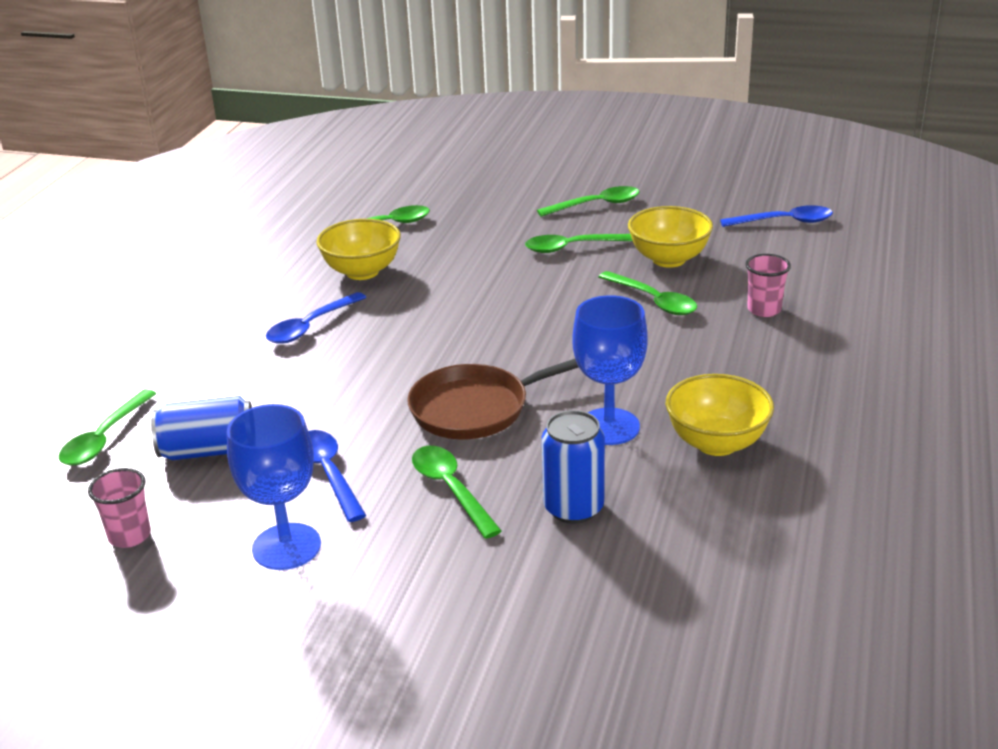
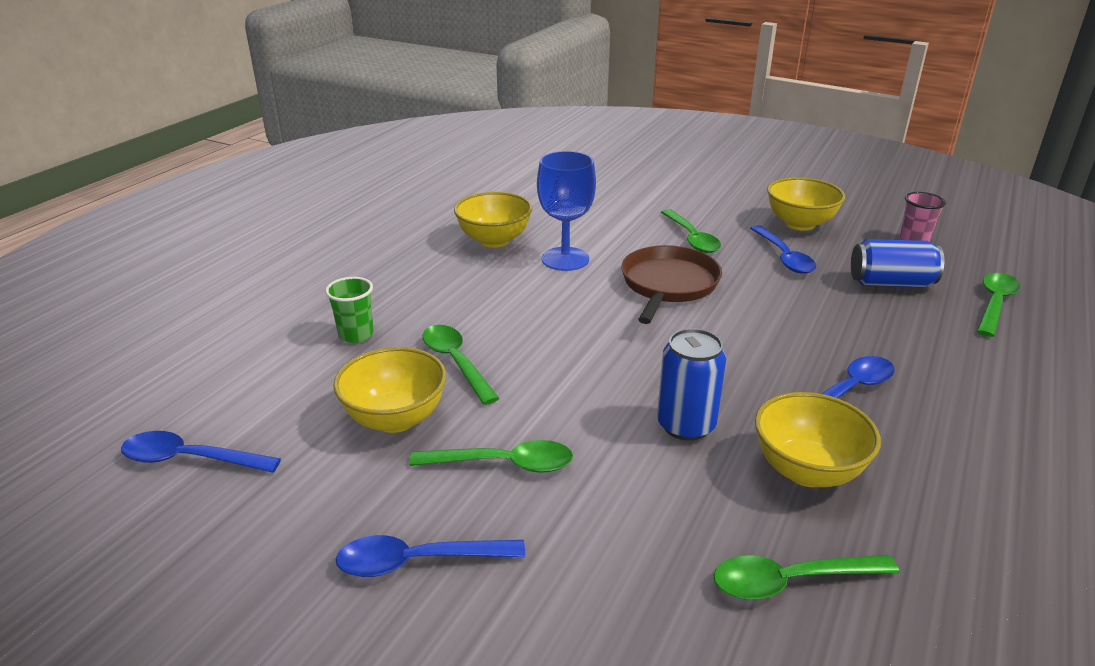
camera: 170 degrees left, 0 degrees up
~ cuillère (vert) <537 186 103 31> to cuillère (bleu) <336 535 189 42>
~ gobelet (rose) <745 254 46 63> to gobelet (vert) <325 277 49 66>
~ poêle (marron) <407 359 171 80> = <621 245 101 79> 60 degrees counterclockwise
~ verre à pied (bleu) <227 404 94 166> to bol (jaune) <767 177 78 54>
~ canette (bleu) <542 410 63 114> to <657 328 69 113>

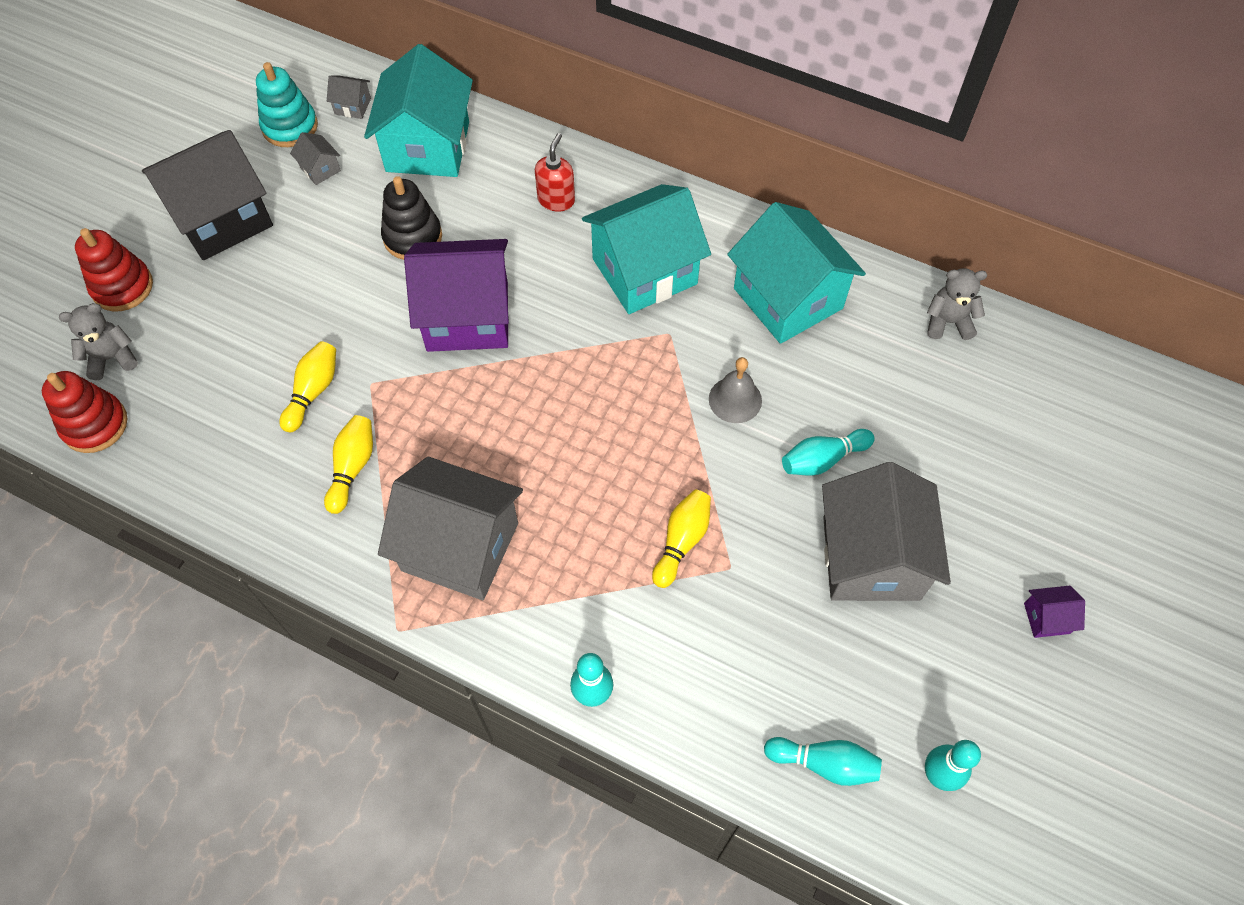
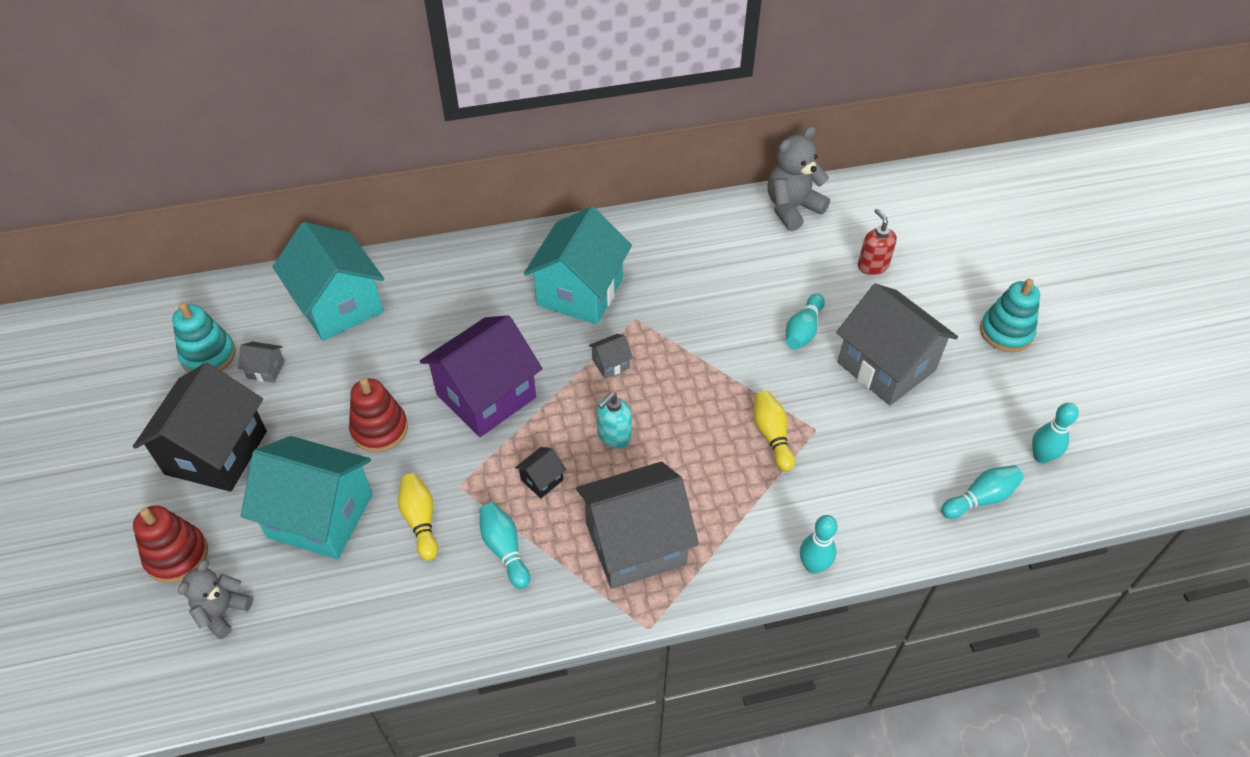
camera: 40 degrees left, 10 degrees down
~ maison (gris) <327 75 44 44> to <589 334 44 45>
~ distributeur de savon (rouge) <535 133 40 79> to <858 208 39 67>
- jouet à empiler (noir) <381 176 61 84>
~ maison (turquoise) <727 202 139 142> to <241 436 132 123>
~ ours en peluche (gris) <927 268 60 72> = <768 126 62 105> x1.54
- cloche (gris) <709 357 53 66>
~ jouet à empiler (rouge) <42 371 86 82> to <349 378 59 74>
~ quille (jaune) <324 415 49 99> to quille (turquoise) <479 502 51 87>
~ maison (violet) <1024 586 61 52> to jouet à empiler (turquoise) <980 279 60 73>
+ distributeur de savon (turquoise) <597 393 35 56>
+ maison (noir) <515 447 52 51>

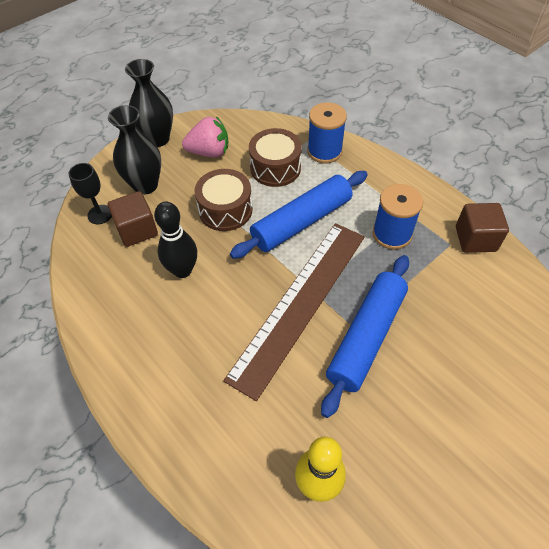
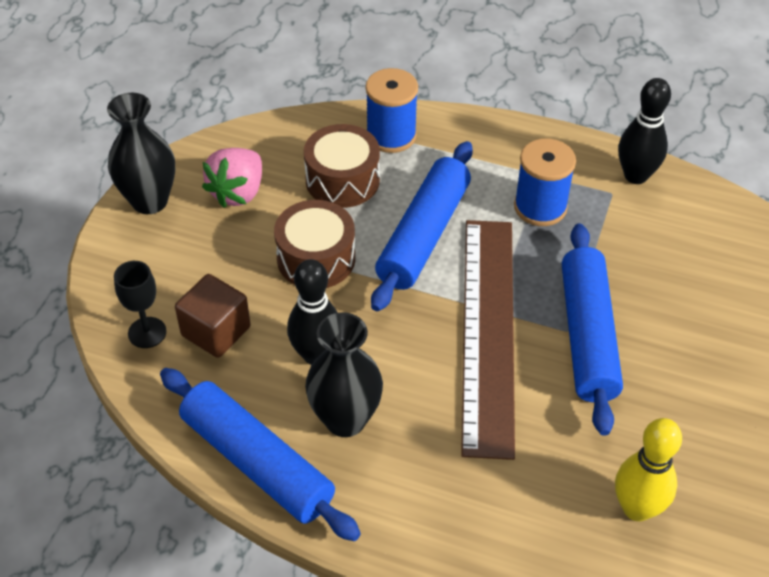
camera: 30 degrees left, 5 degrees down
~ vase (noir) <108 105 53 90> to <305 312 78 125>
~ fraise (rose) <182 116 46 41> = <202 148 60 60> 150 degrees clockwise
~ cube (marron) <456 203 53 50> to quille (noir) <618 78 53 106>
+ rouleau à pâtisserie (bleu) <160 368 201 173>

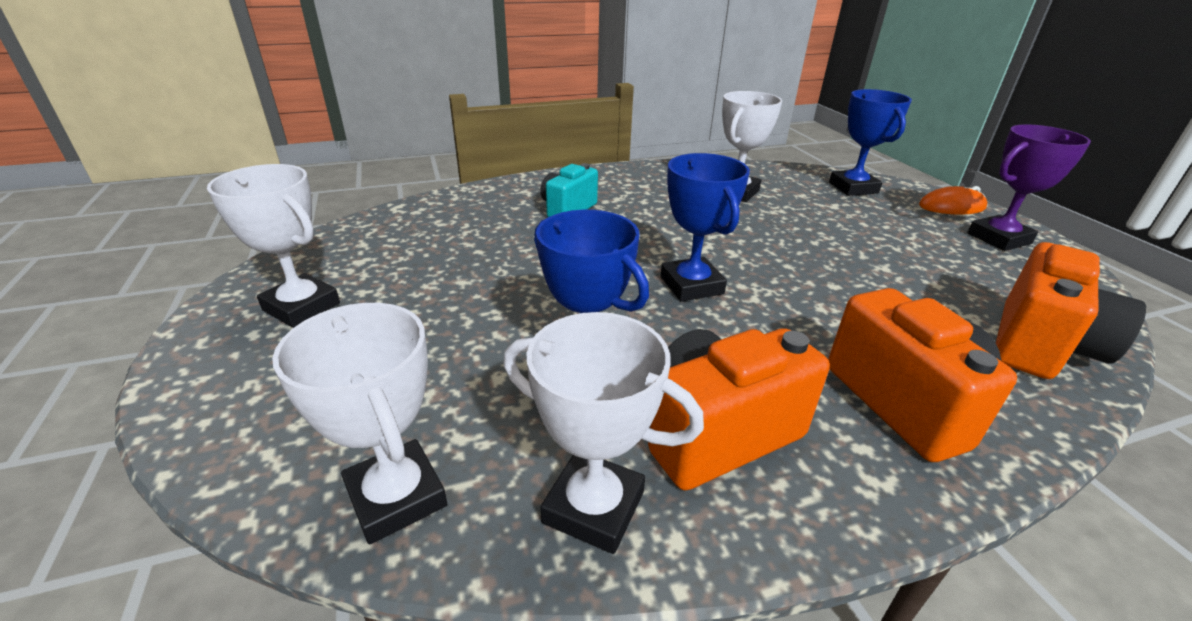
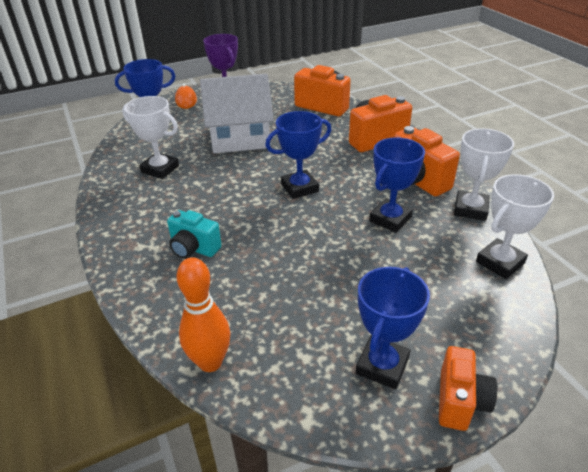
camera: 95 degrees left, 5 degrees up
~ trophée (blanc) <207 164 133 164> to trophée (bleu) <356 267 74 122>
+ maison (blanc) <200 74 74 79>
+ quille (orange) <176 257 55 115>
+ appareil photo (orange) <439 346 58 85>

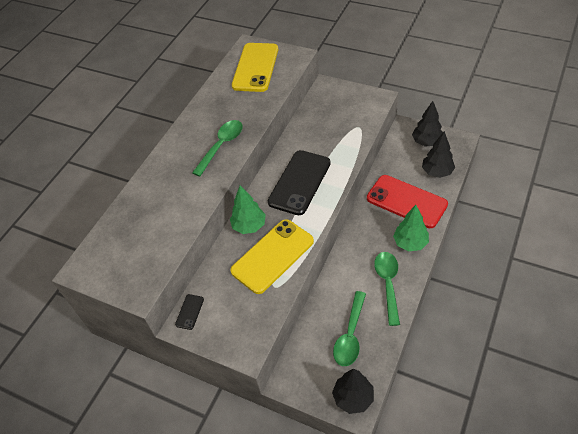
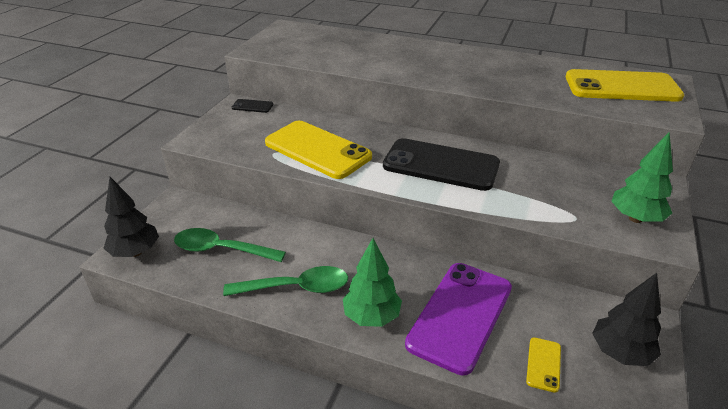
camera: 80 degrees right, 15 degrees down
- cuillère (vert) <192 120 51 57>
~ arbre (noir) <422 131 33 47> to téléphone (jaune) <526 337 35 56>
~ téléphone (rouge) <367 175 81 53> to téléphone (violet) <405 263 107 112>
~ arbre (vert) <230 185 36 49> to <611 132 62 91>

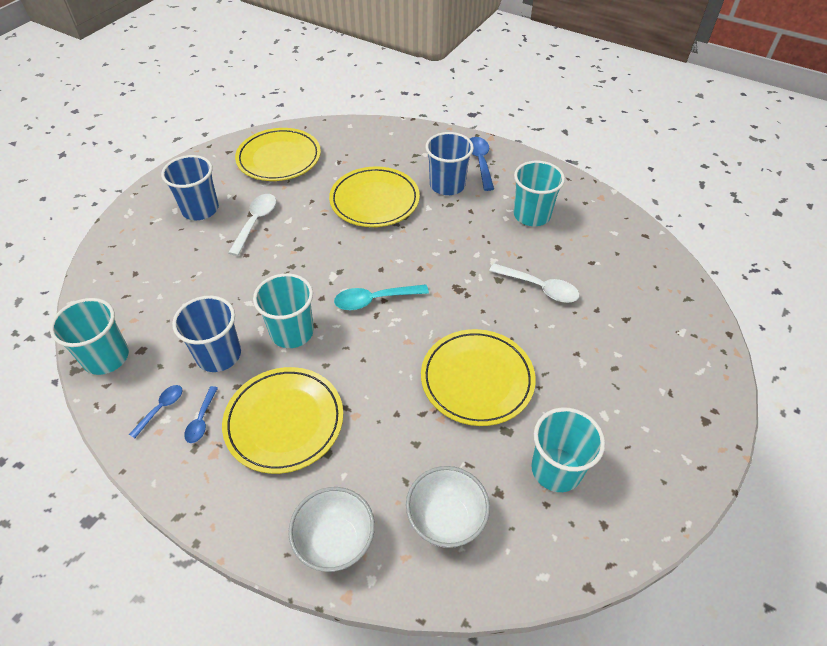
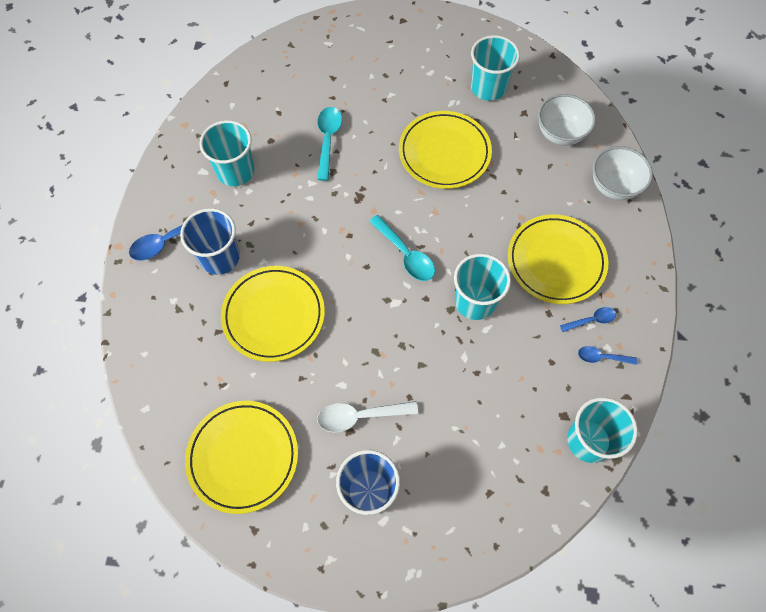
camera: 115 degrees left, 15 degrees up
~ cuillère (blanc) <489 263 91 40> to cuillère (turquoise) <317 107 25 74>
- gobelet (bleu) <172 296 69 76>

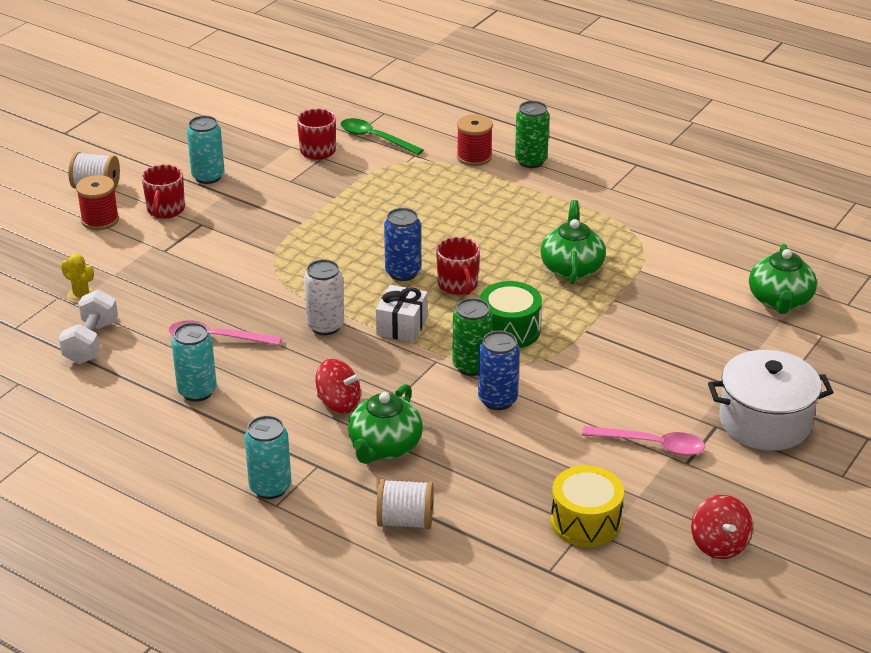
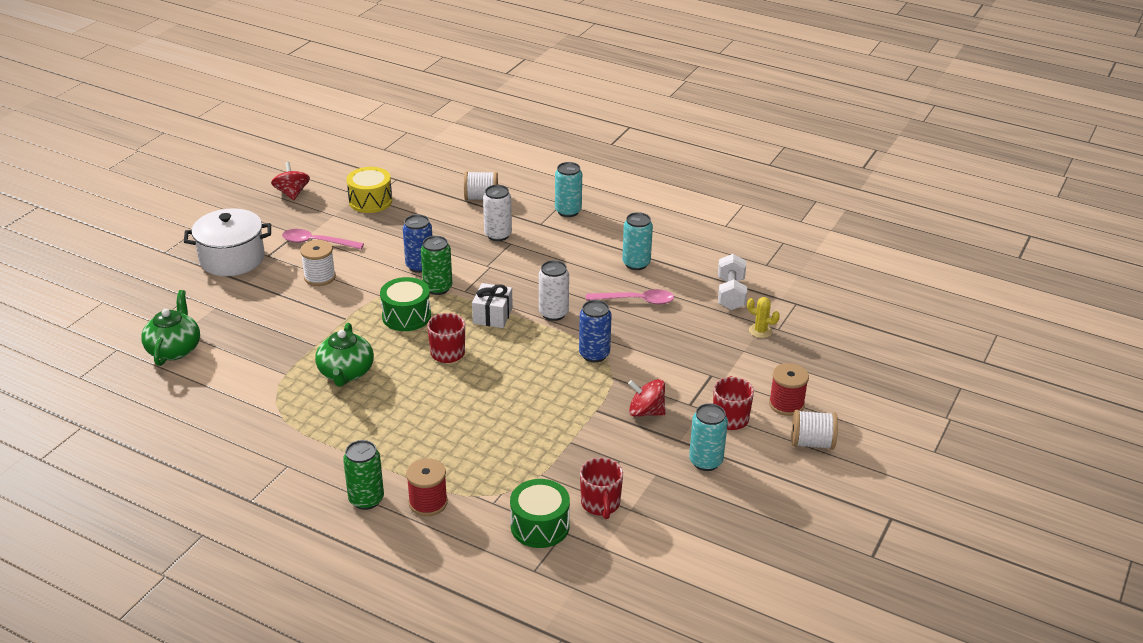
camera: 175 degrees right, 0 degrees up
~ cuillère (vert) <341 118 83 37> to tambour (vert) <510 479 60 69>
~ canette (bleu) <384 208 37 73> to <579 300 33 62>
~ toupie (rouge) <316 359 45 55> to <628 379 37 38>
~ théière (vert) <348 384 75 80> to canette (blanc) <483 185 29 56>
+ bobine (blanc) <300 240 36 46>

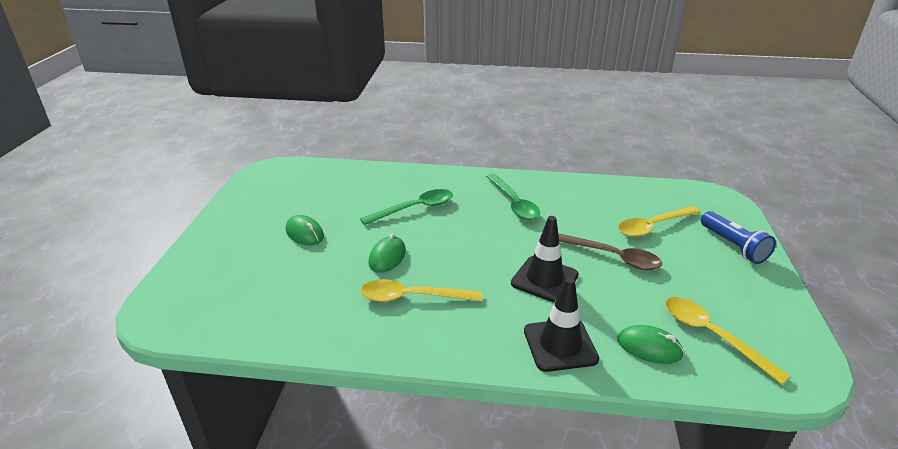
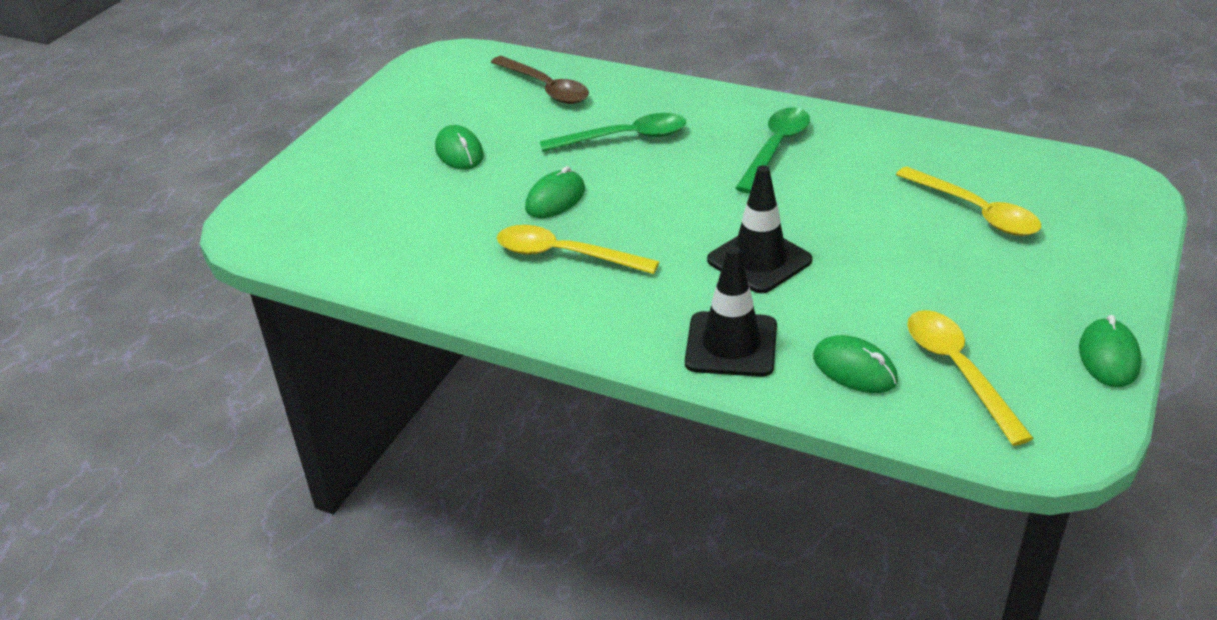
camera: 20 degrees right, 5 degrees up
~ cuillère (vert) <486 174 54 46> = <735 107 75 86> 150 degrees counterclockwise
~ cuillère (jaune) <618 206 83 31> = <896 167 145 69> 120 degrees counterclockwise
- lampe de poche (bleu) <701 211 75 53>
~ cuillère (marron) <558 233 104 37> to <491 56 98 48>
+ souris (vert) <1079 315 63 72>

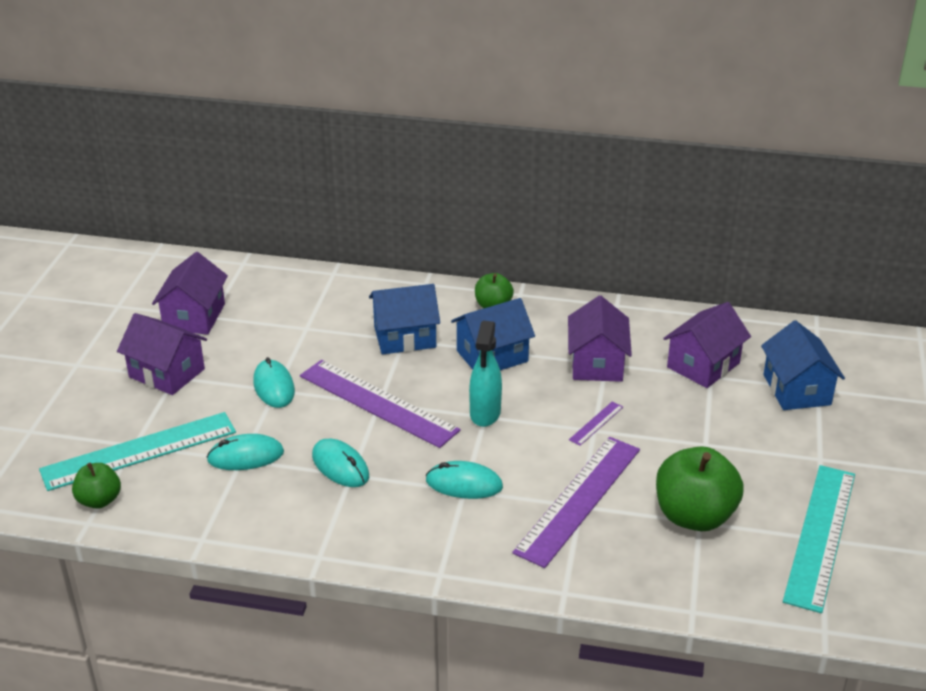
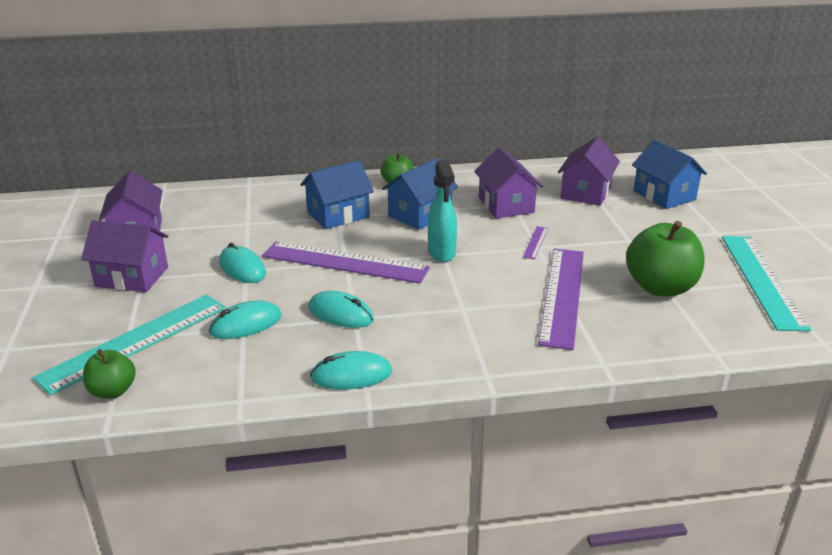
camera: 20 degrees left, 5 degrees down
~ souris (turquoise) <426 461 77 38> to <310 351 82 39>

